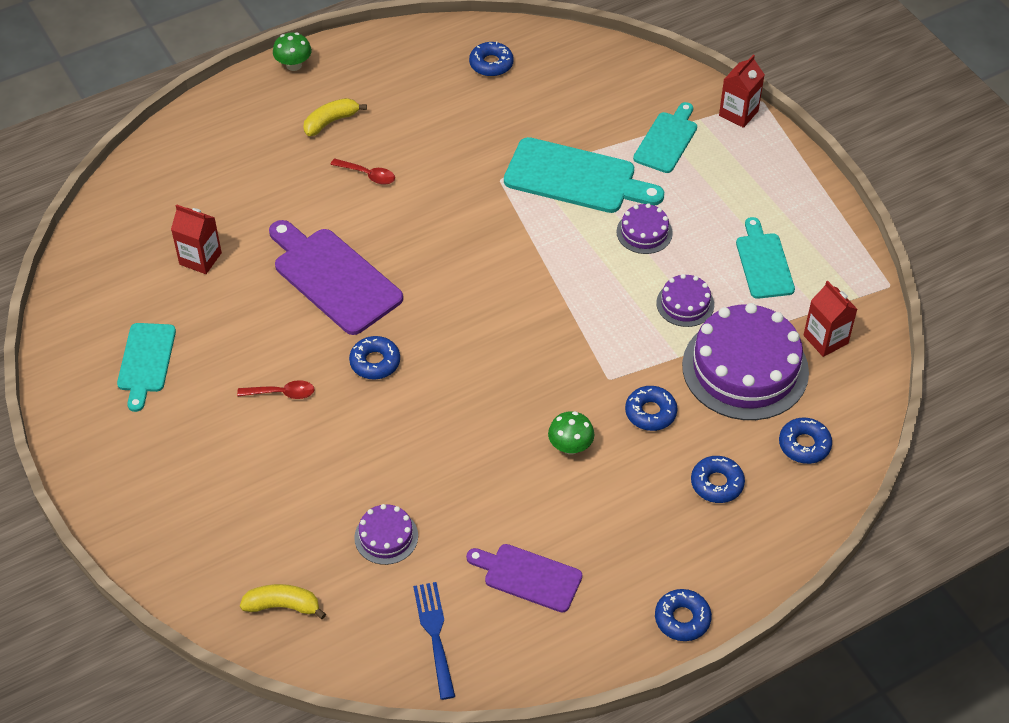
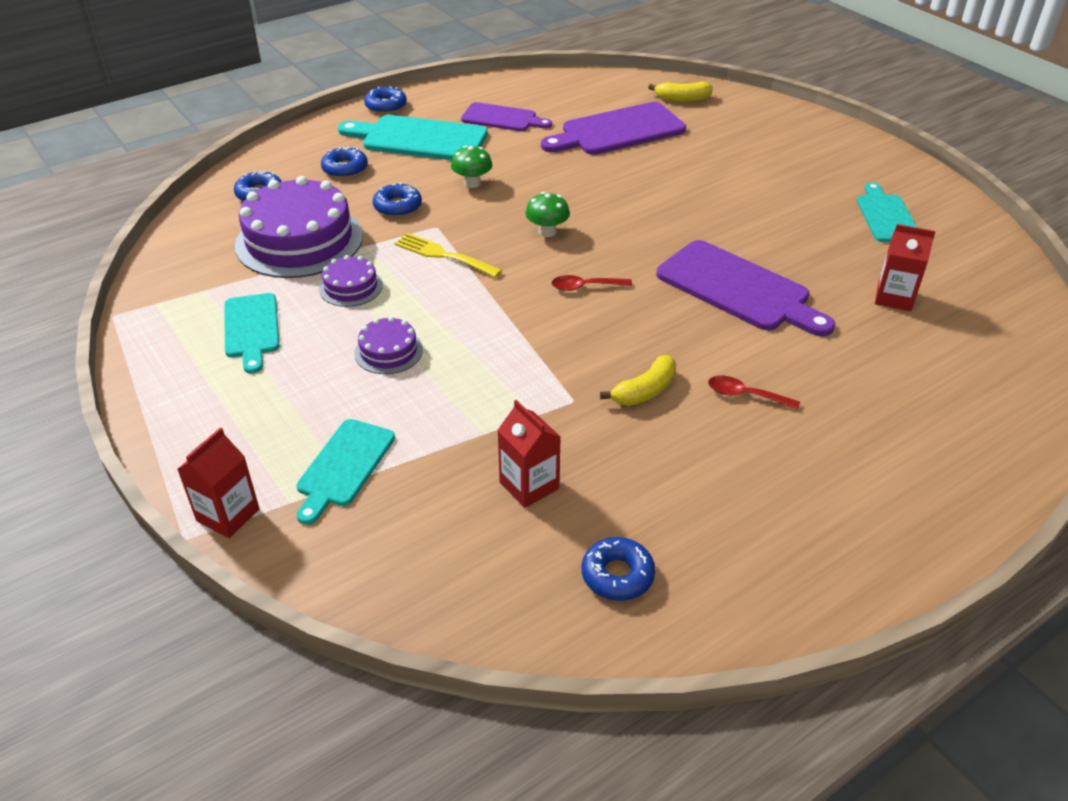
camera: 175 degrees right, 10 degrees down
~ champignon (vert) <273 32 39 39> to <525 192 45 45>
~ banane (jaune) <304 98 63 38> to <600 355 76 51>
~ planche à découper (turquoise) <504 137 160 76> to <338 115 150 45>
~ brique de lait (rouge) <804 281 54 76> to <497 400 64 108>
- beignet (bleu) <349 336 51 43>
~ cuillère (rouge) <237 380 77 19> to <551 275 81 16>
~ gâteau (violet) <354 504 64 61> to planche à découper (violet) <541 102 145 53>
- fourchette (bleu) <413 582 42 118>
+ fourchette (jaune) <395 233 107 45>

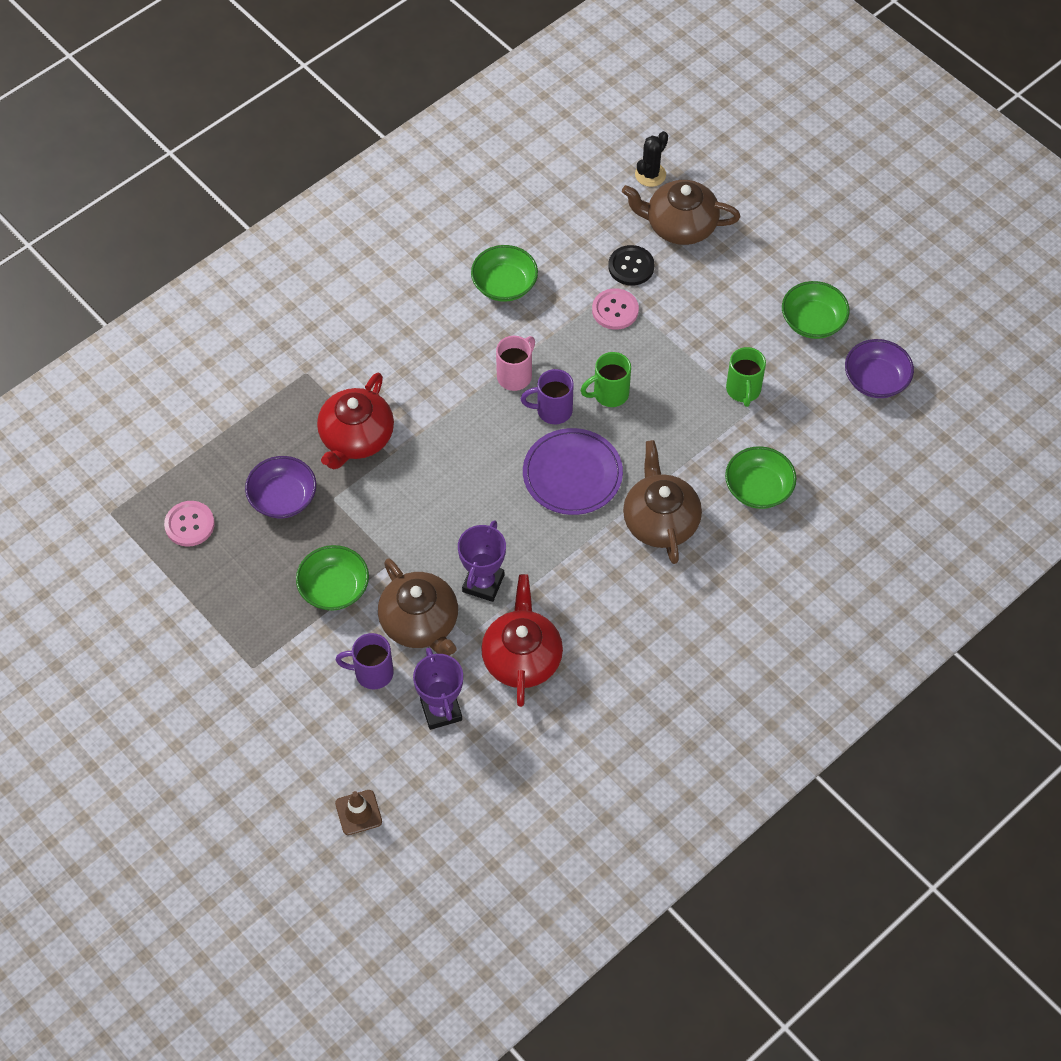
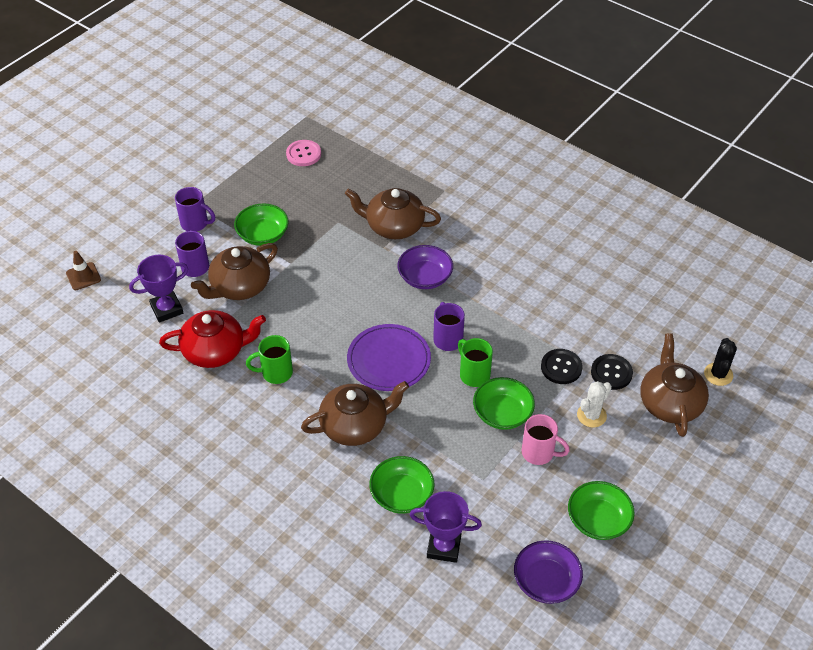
camera: 80 degrees right, 10 degrees down
~ cactus (noir) <635 131 33 56> = <704 338 33 48> 75 degrees clockwise
~ bol (vert) <471 245 67 57> to <473 377 62 53>
~ bouton (rose) <592 288 47 42> to bouton (noir) <541 349 42 35>
~ tasse (rose) <496 336 39 55> to <522 414 48 51>
~ tasse (vert) <726 347 40 60> to <246 335 47 49>
~ théière (rouge) <317 372 77 97> to théière (marron) <345 188 96 51>
~ bol (violet) <245 456 71 62> to <397 245 56 44>
~ trophée (violet) <458 520 48 82> to <410 491 72 72>
+ tasse (violet) <175 187 40 45>
+ cactus (blanc) <577 381 35 47>

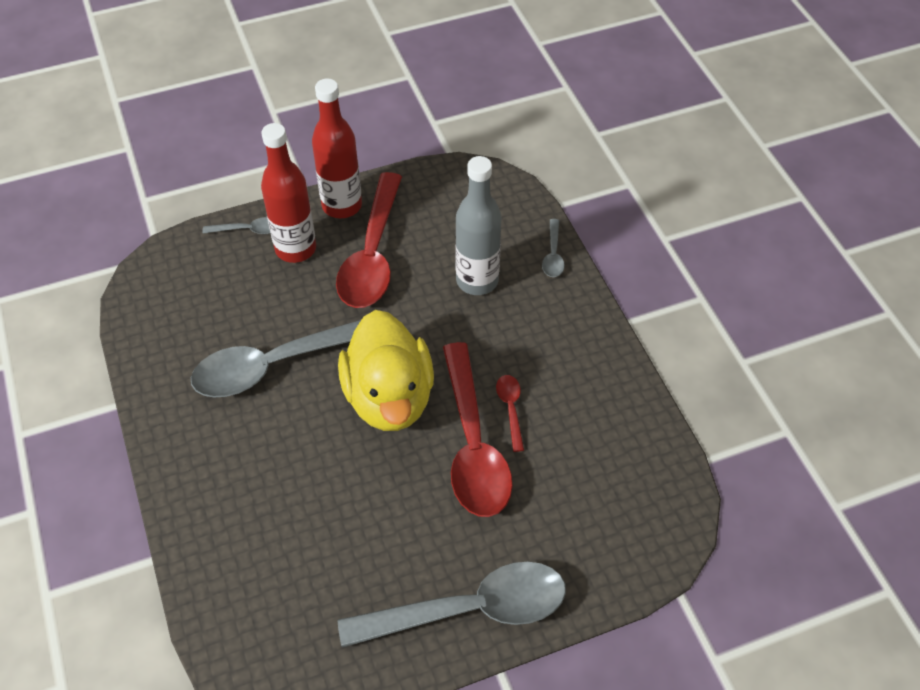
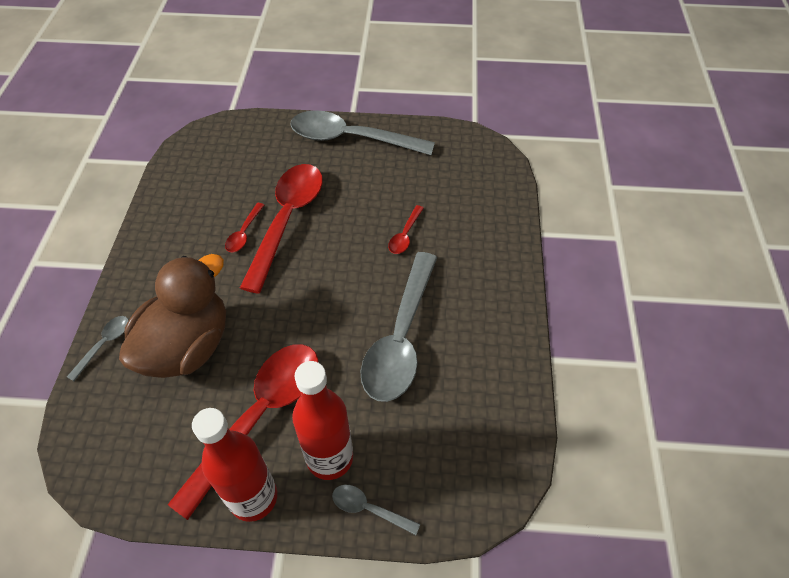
camera: 155 degrees left, 0 degrees up
~ bouteille (gris) <455 156 47 139> to canard (marron) <119 254 107 124>
- canard (jaune) <338 310 96 121>
~ cuillère (gris) <191 320 170 77> = <361 252 76 150> 105 degrees clockwise
+ cuillère (rouge) <388 205 36 49>

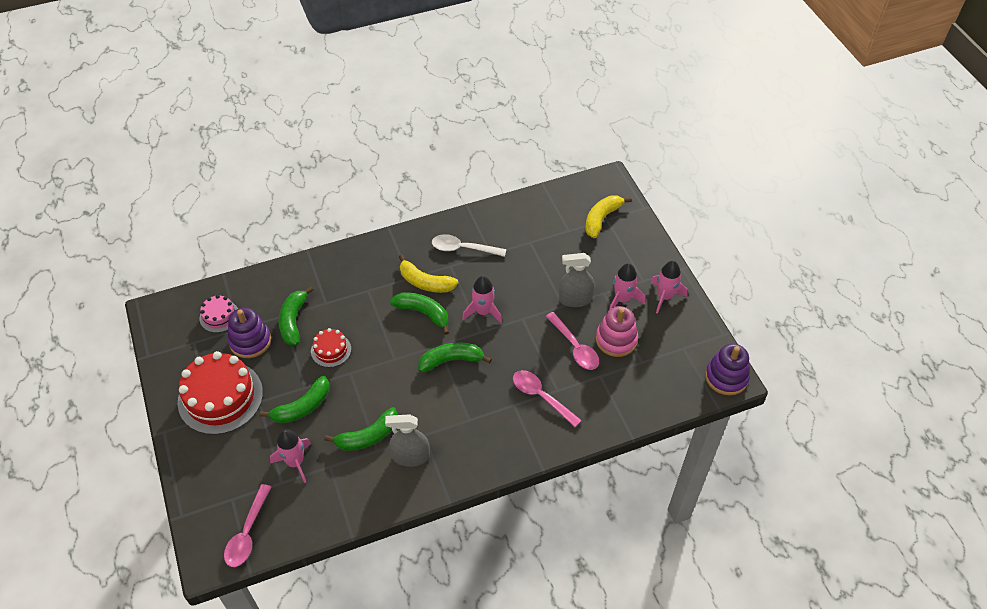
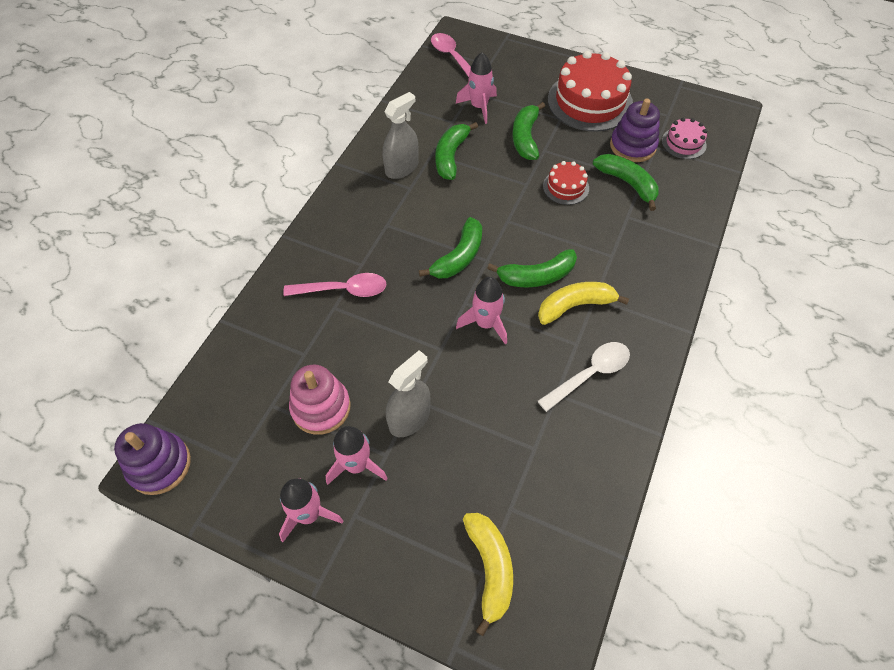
camera: 135 degrees right, 5 degrees up
- cuillère (rose) <546 312 53 58>

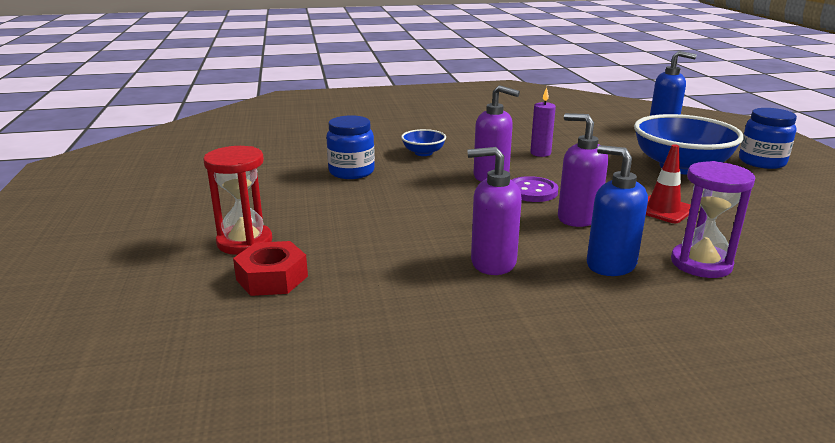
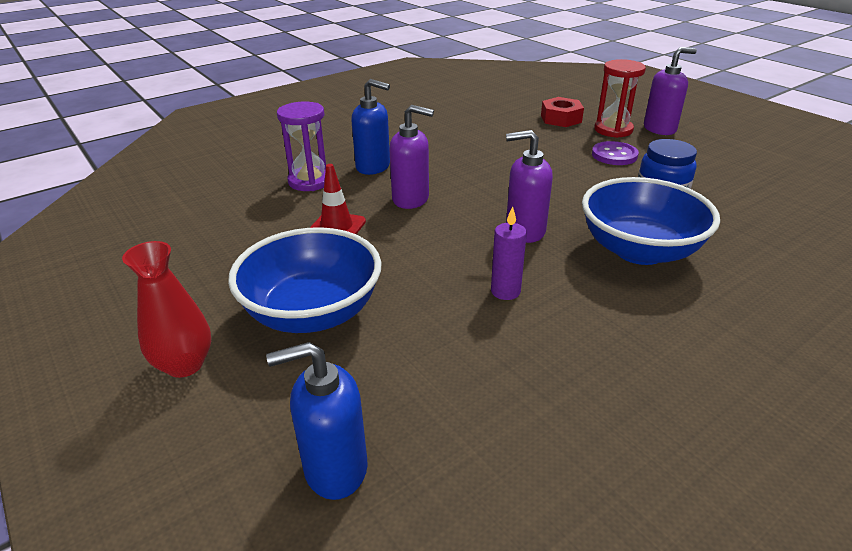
camera: 155 degrees right, 10 degrees up
~ bocal (bleu) <739 108 58 61> to vase (rouge) <122 241 89 137>
~ bol (bleu) <401 129 45 27> = <582 177 138 88> x2.12
~ distributeur de savon (violet) <468 147 54 128> to <644 47 53 88>
~ bouton (violet) <512 176 46 26> to <592 141 47 24>

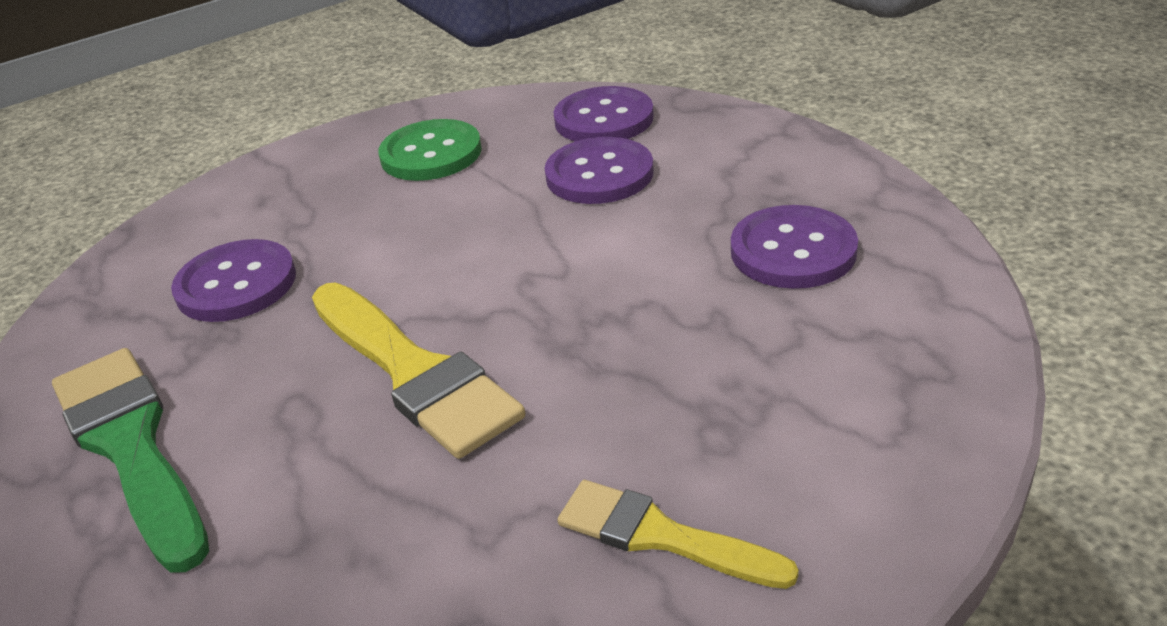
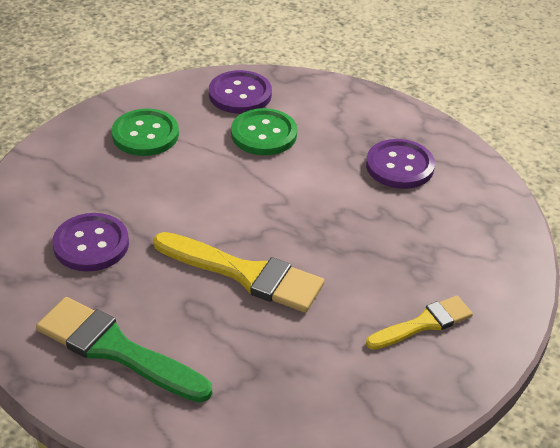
camera: 30 degrees left, 5 degrees up
~ bouton (violet) <545 137 109 67> to bouton (vert) <231 108 66 47>
~ pinceau (jaune) <557 480 242 109> = <366 296 107 54> 150 degrees clockwise

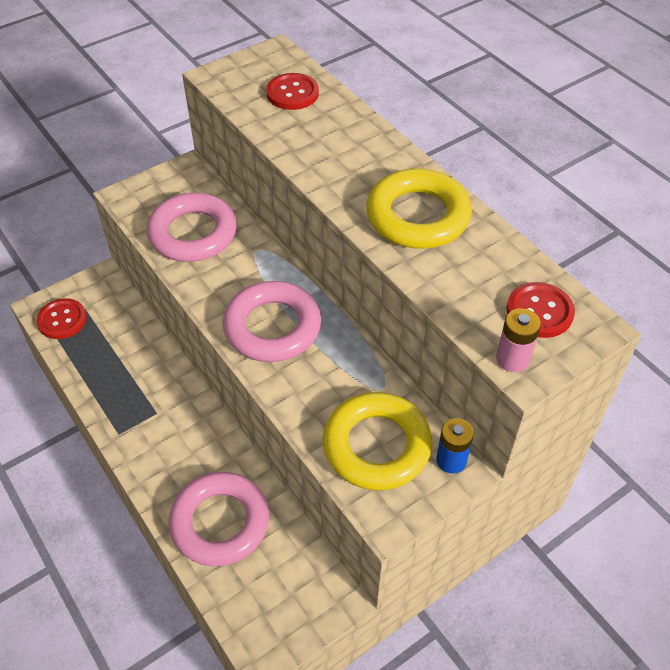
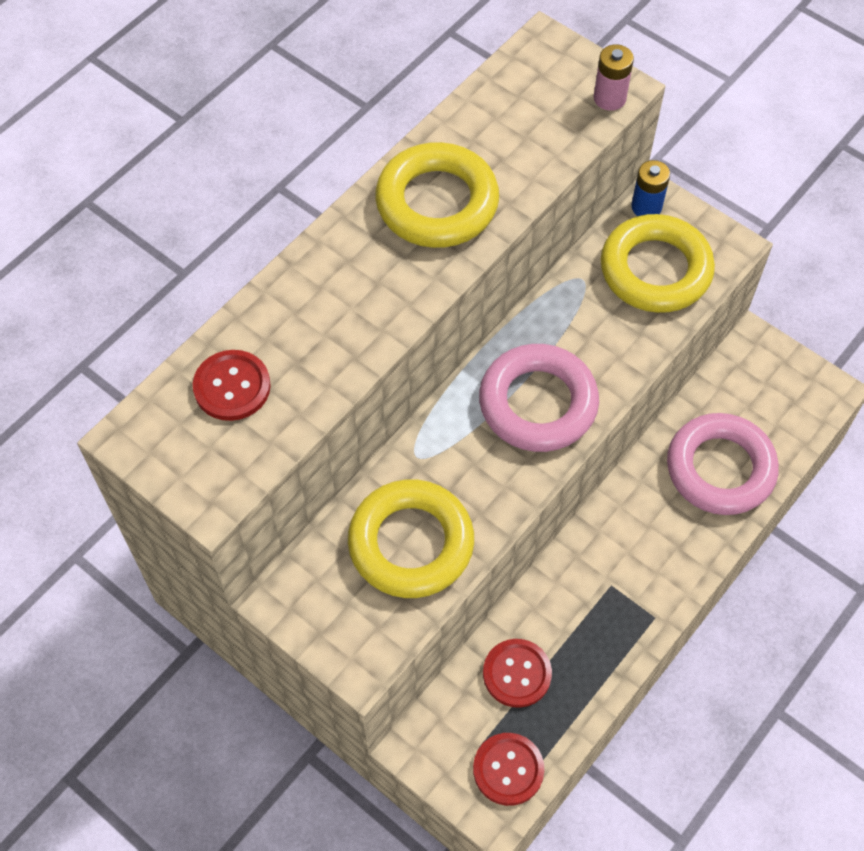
camera: 105 degrees left, 10 degrees up
~ anneau (rose) <147 193 90 69> to anneau (jaune) <348 479 126 119>
~ bouton (rouge) <507 282 68 56> to <483 639 69 69>

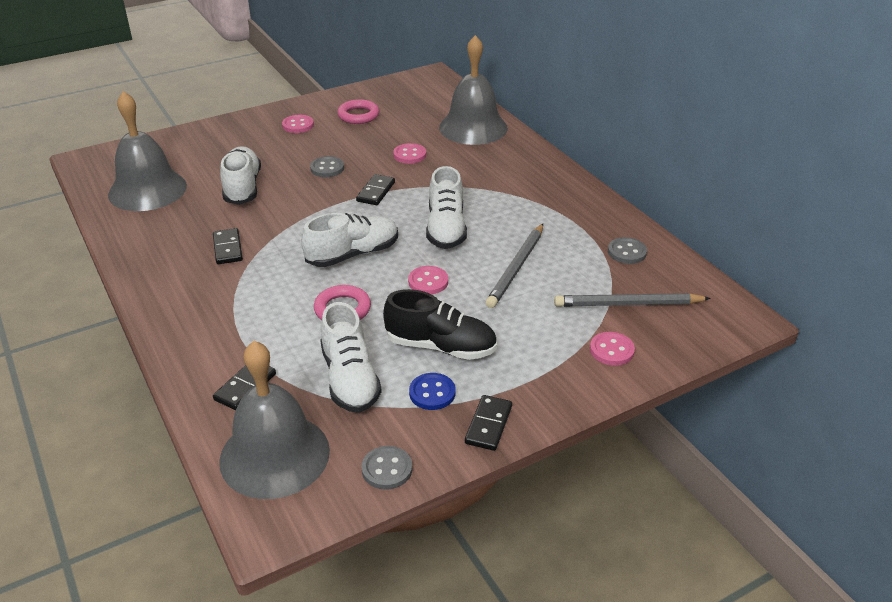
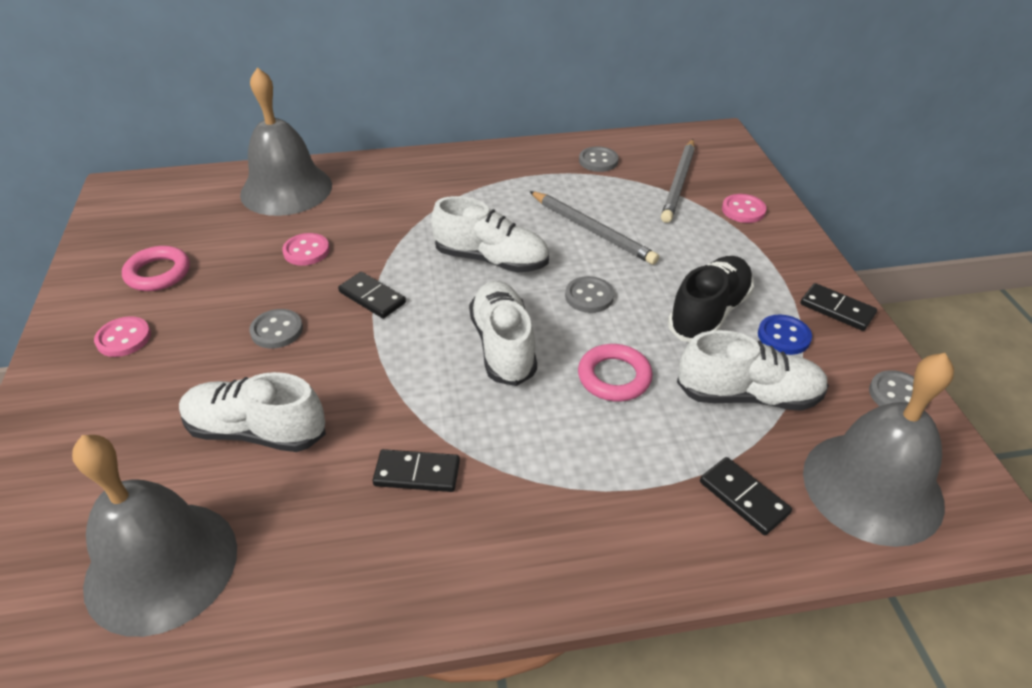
camera: 70 degrees left, 5 degrees up
~ bouton (rose) <408 266 40 28> to bouton (gris) <565 276 49 37>

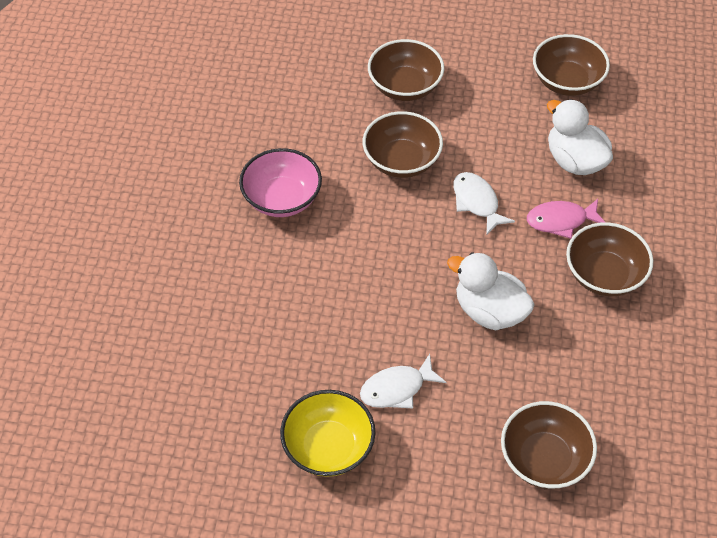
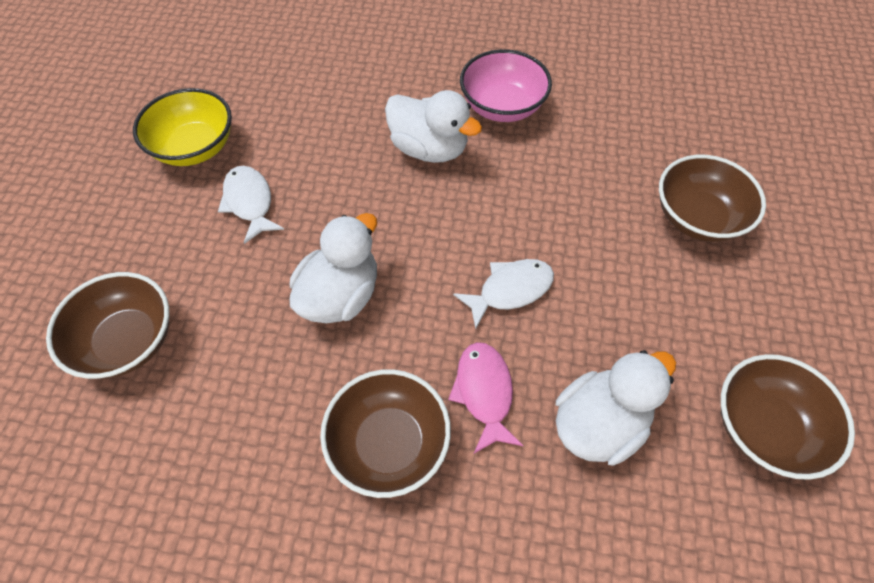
camera: 90 degrees right, 5 degrees up
- bol (marron) <363 111 80 67>
+ canard (blanc) <385 90 97 73>

